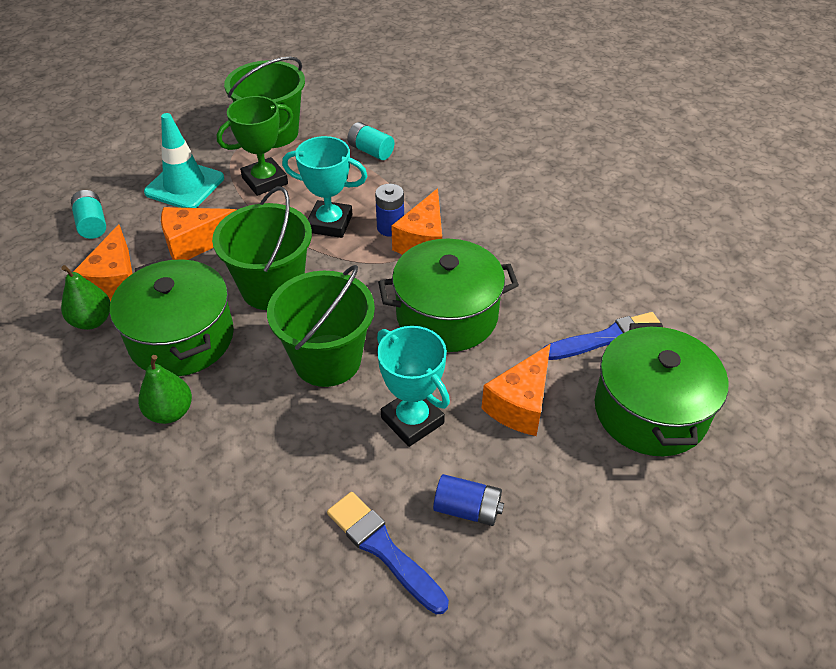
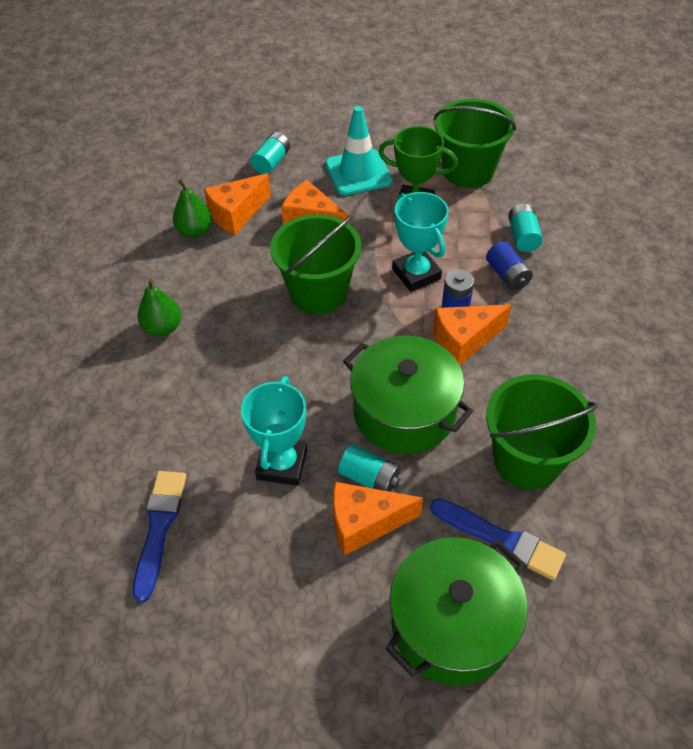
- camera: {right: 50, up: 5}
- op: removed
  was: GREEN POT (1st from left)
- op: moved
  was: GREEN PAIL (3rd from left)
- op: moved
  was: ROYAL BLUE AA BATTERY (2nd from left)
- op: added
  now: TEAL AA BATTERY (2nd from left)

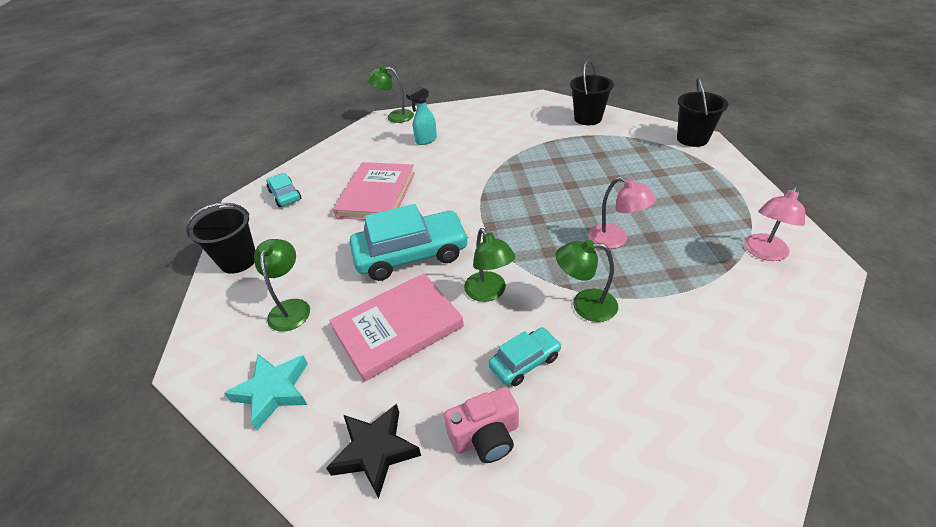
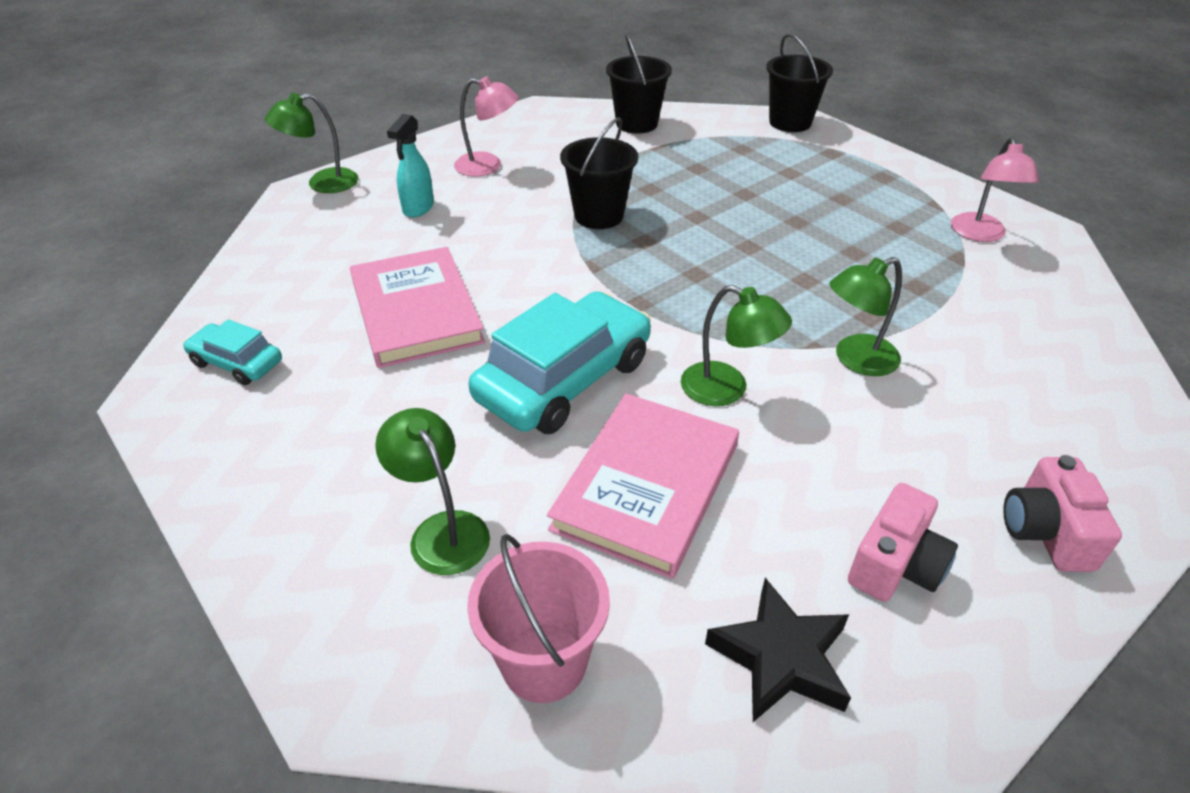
- camera: {right: -35, up: 0}
- op: moved
  was: EBONY PAIL (1st from left)
- op: replaced
  was: TEAL STAR
  now: ROSY PAIL
- op: removed
  was: TEAL TOY CAR (3rd from left)
- op: moved
  was: ROSY DESK LAMP (1st from left)
- op: added
  now: ROSY COMPACT CAMERA (2nd from left)

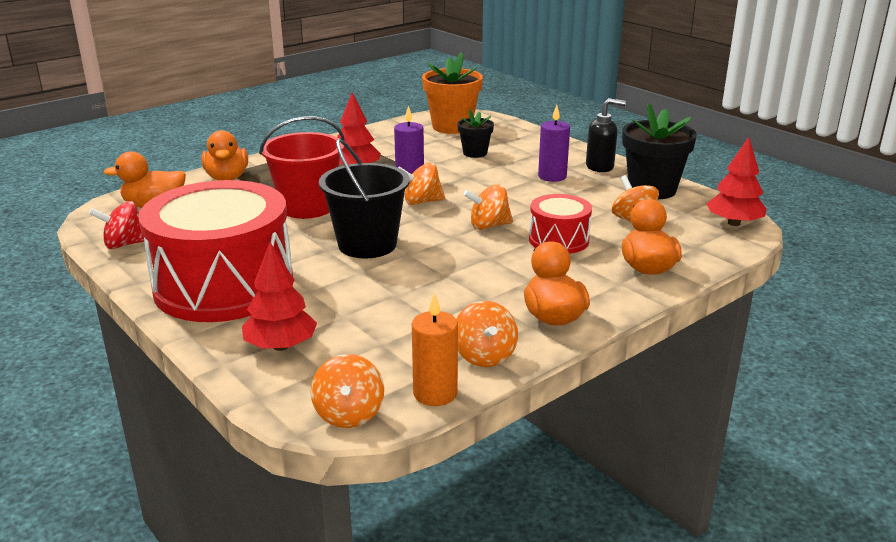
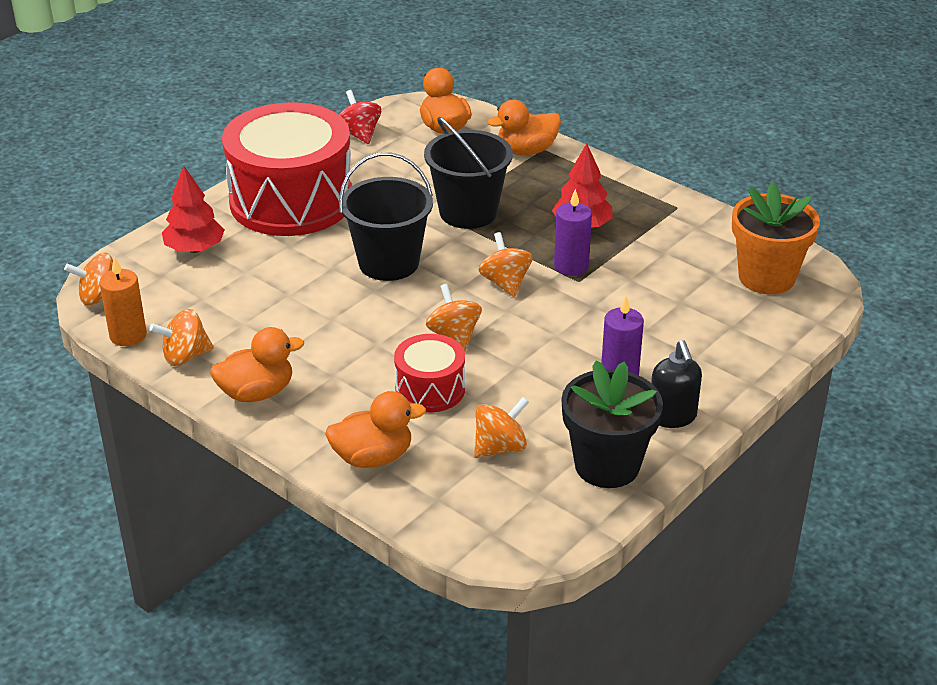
- camera: {right: 80, up: 10}
- op: recoloured
  was: SCARLET PAIL
  now: EBONY PAIL (2nd from left)
- op: removed
  was: EBONY PLANT POT (1st from left)
- op: removed
  was: SCARLET TOY TREE (3rd from left)

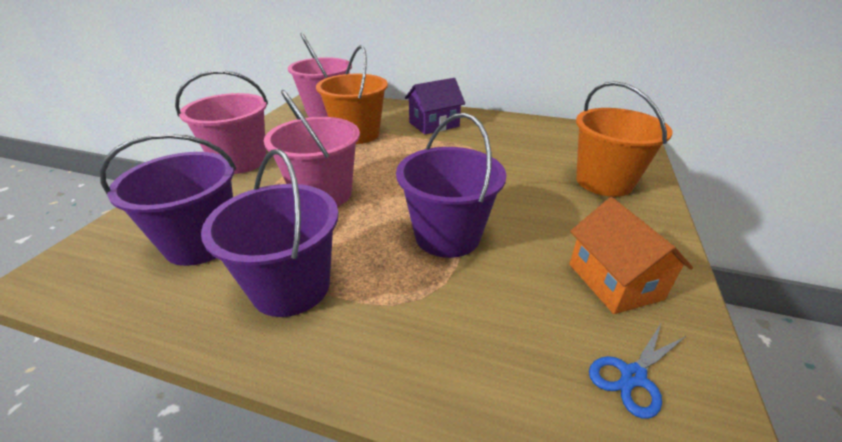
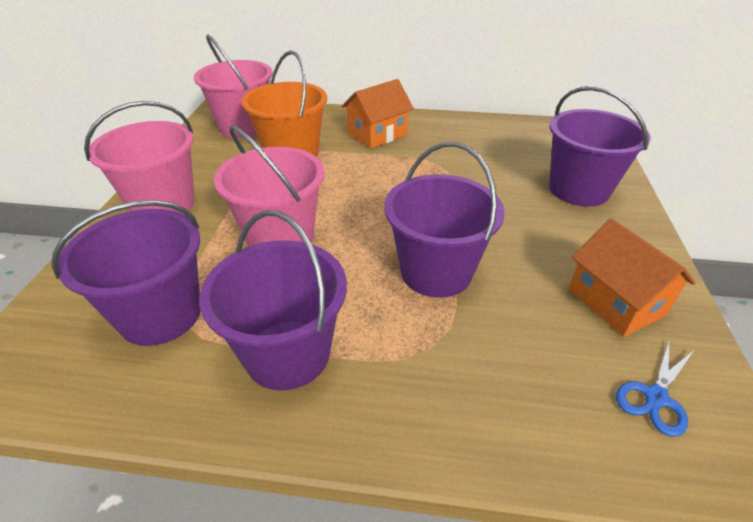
- camera: {right: -10, up: 5}
- op: recoloured
  was: PURPLE COTTAGE
  now: ORANGE COTTAGE (1st from left)
- op: recoloured
  was: ORANGE PAIL (2nd from left)
  now: PURPLE PAIL (4th from left)

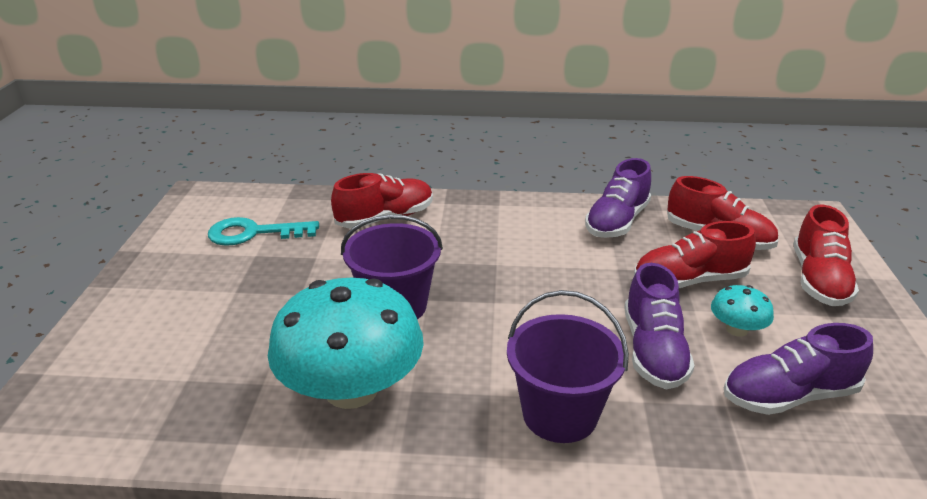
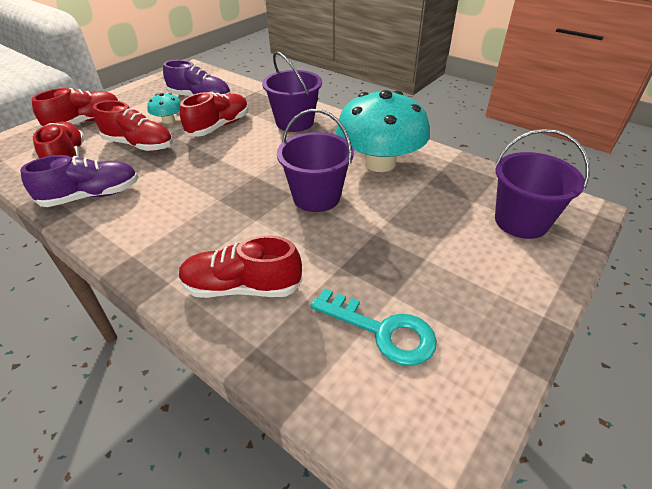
- camera: {right: -145, up: 10}
- op: recoloured
  was: PURPLE SNEAKER (2nd from left)
  now: SCARLET SNEAKER (4th from left)
- op: added
  now: PURPLE PAIL (3rd from left)

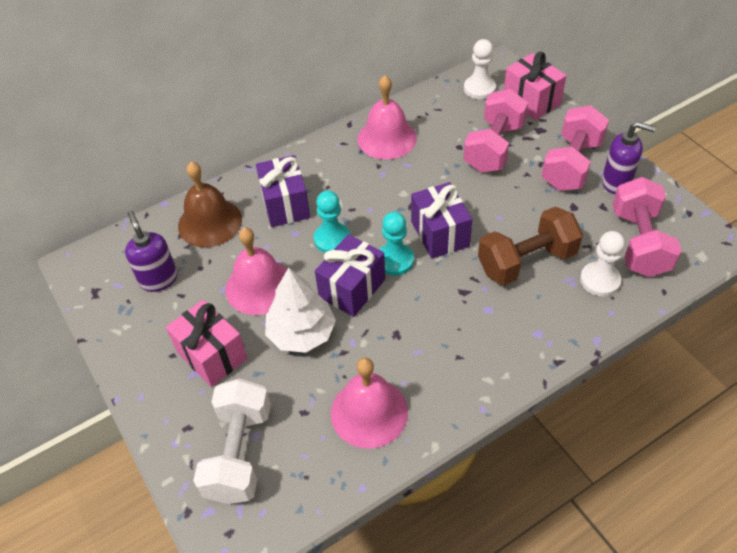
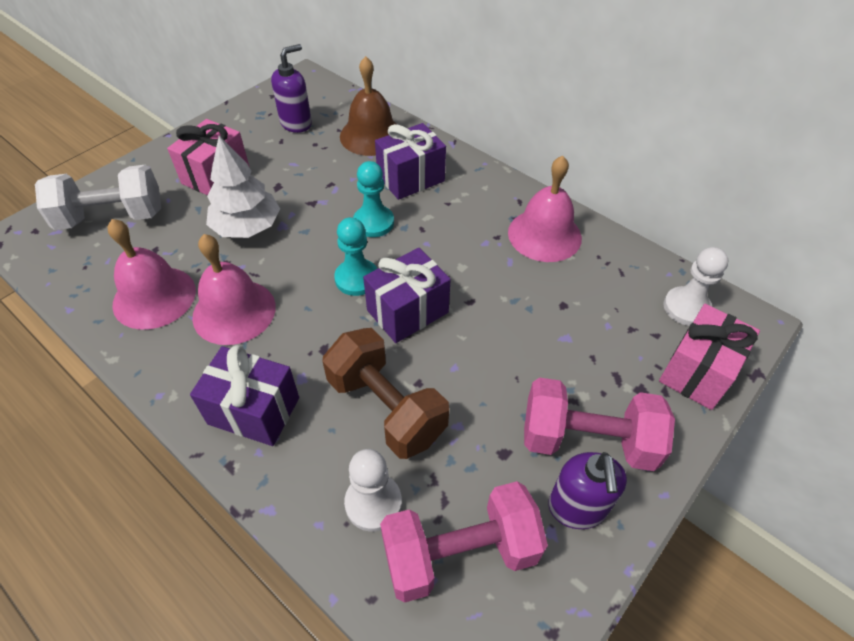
- camera: {right: 70, up: 0}
- op: moved
  was: ROSY SCHOOL BELL (1st from left in the first image)
  now: ROSY SCHOOL BELL (2nd from left)
- op: moved
  was: PURPLE PRESENT (2nd from left in the first image)
  now: PURPLE PRESENT (1st from left)
- op: removed
  was: ROSY DUMBBELL (1st from left)

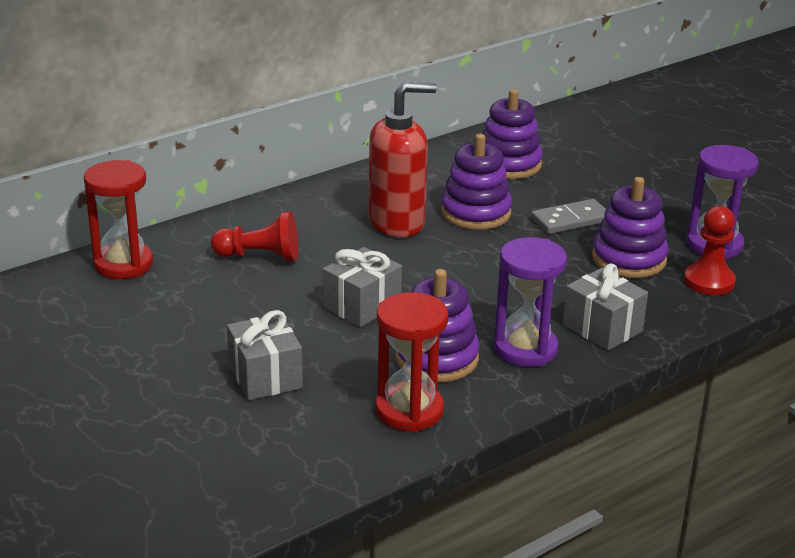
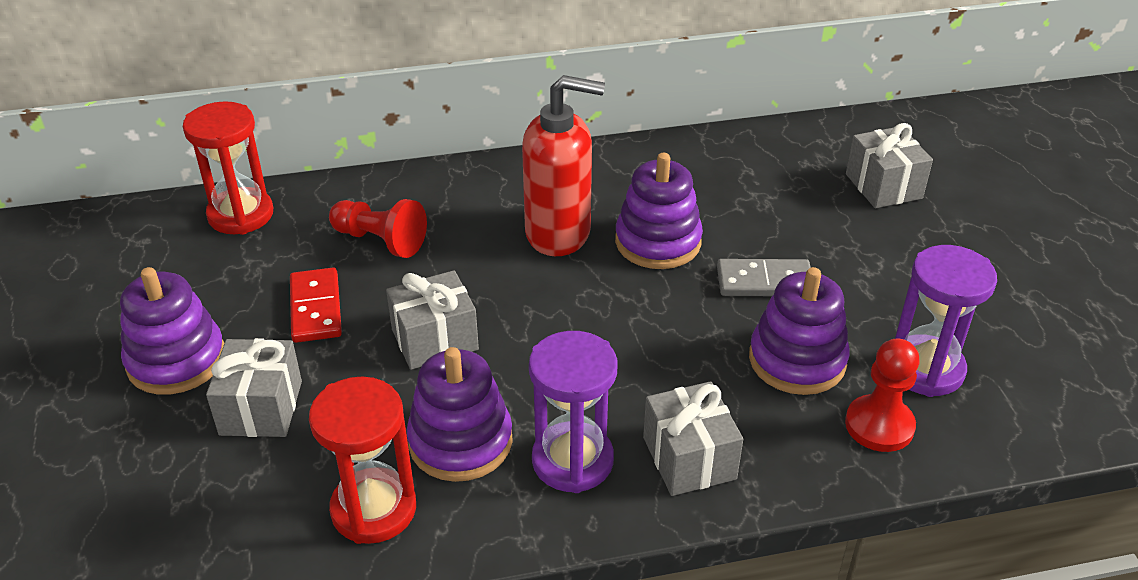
- camera: {right: 25, up: 10}
- op: moved
  was: PURPLE RING STACKER (3rd from left in the first image)
  now: PURPLE RING STACKER (1st from left)
- op: added
  now: SCARLET DOMINO PIECE
- op: added
  now: GREY PRESENT (4th from left)

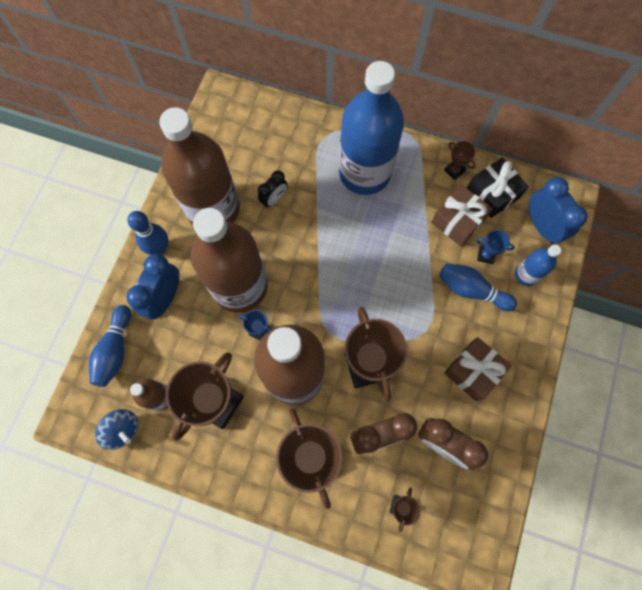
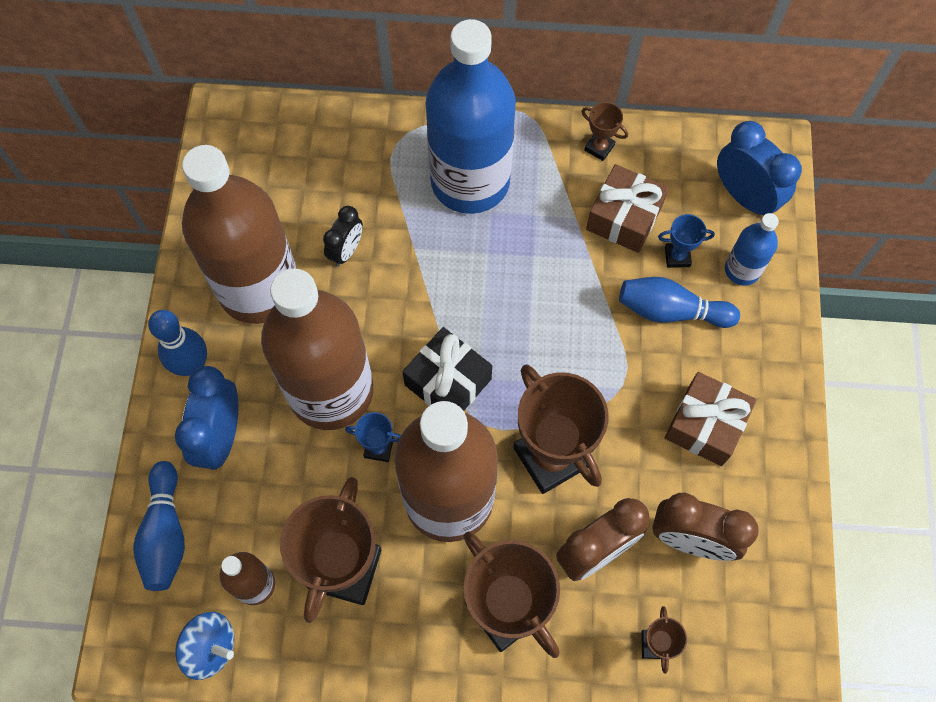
- camera: {right: -15, up: -5}
- op: moved
  was: EBONY PRESENT

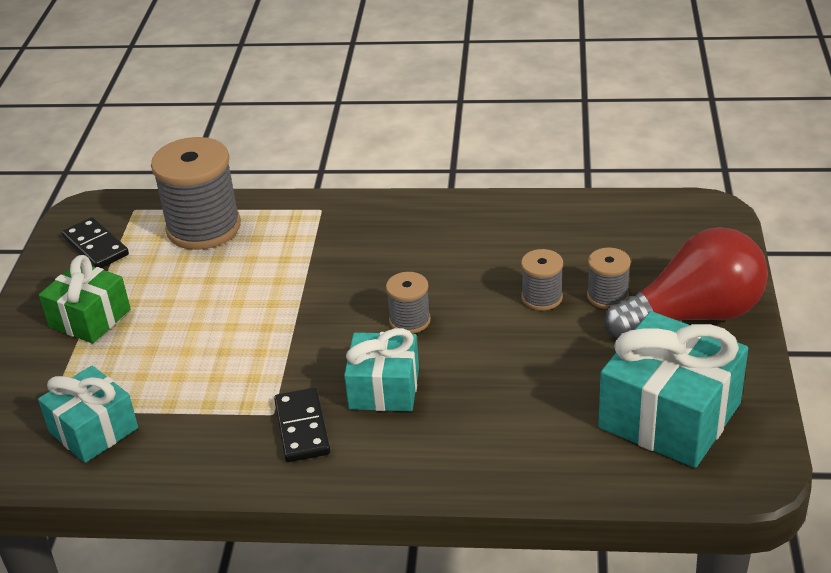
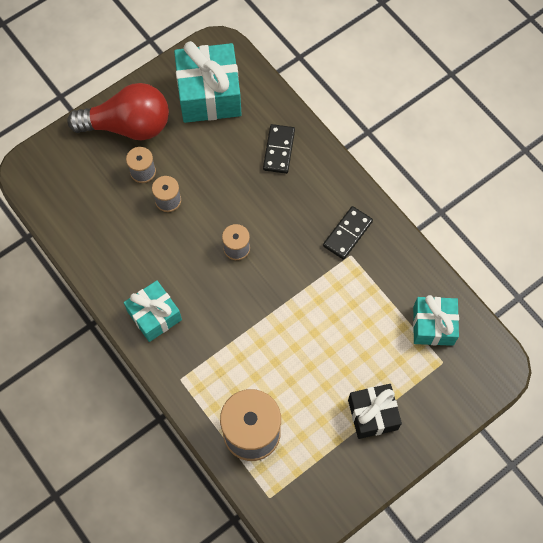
- camera: {right: -135, up: 30}
- op: recoloured
  was: GREEN PRESENT
  now: EBONY PRESENT
- op: moved
  was: EBONY DOMINO PIECE (1st from left)
- op: moved
  was: TEAL PRESENT (2nd from left in the first image)
  now: TEAL PRESENT (1st from left)
- op: turned
  was: SCARLET BULB
  clockwise: 150

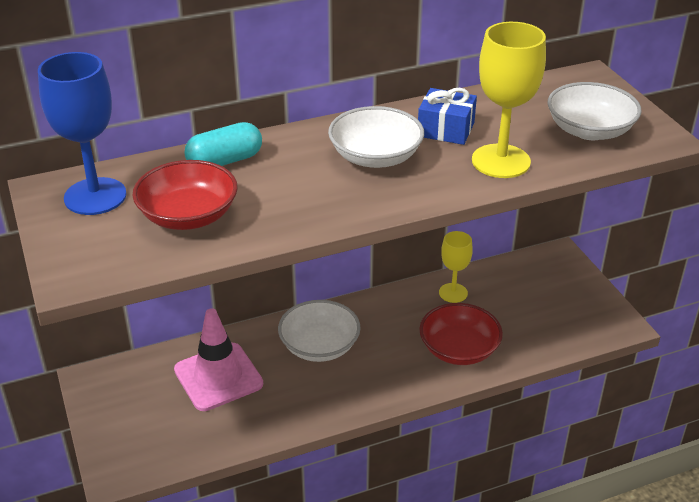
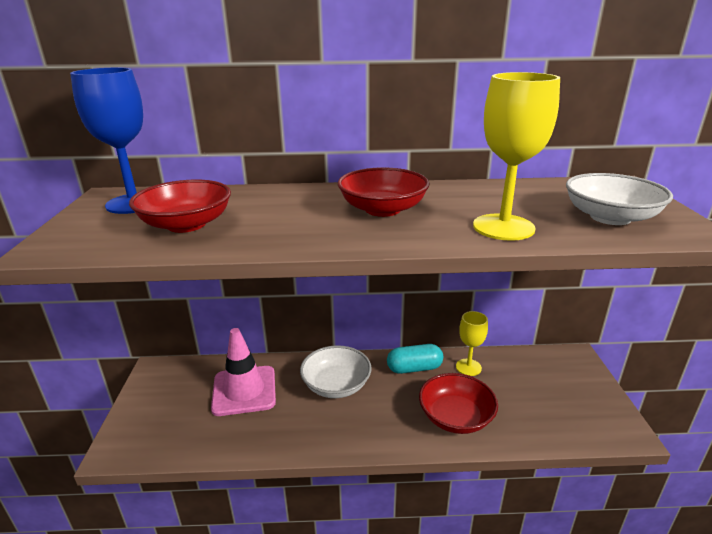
- camera: {right: 20, up: -10}
- op: moved
  was: TEAL PILL
- op: recoloured
  was: SNOW-WHITE BOWL (2nd from left)
  now: SCARLET BOWL (2nd from left)
- op: removed
  was: ROYAL BLUE PRESENT

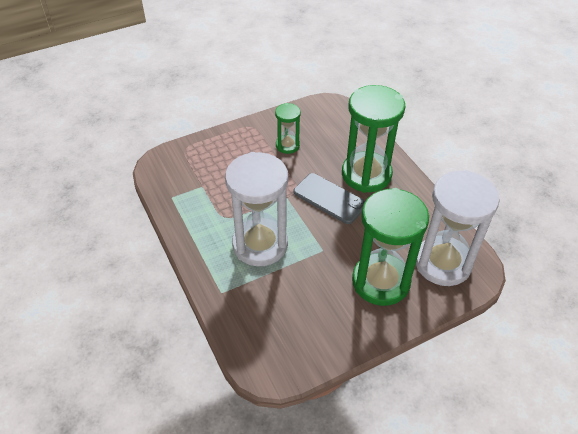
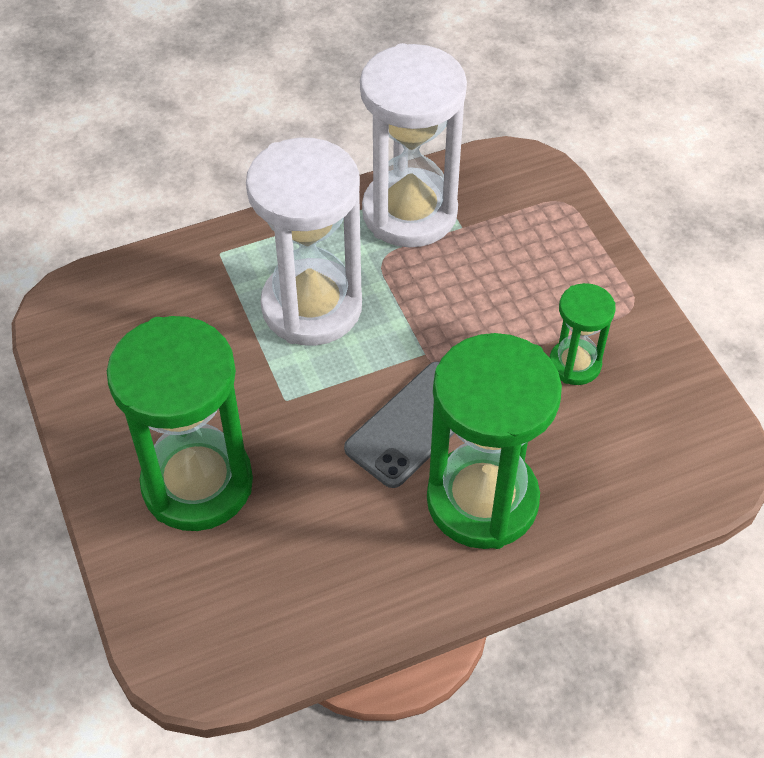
- camera: {right: 95, up: 5}
- op: moved
  was: SNOW-WHITE SANDGLASS (2nd from left)

